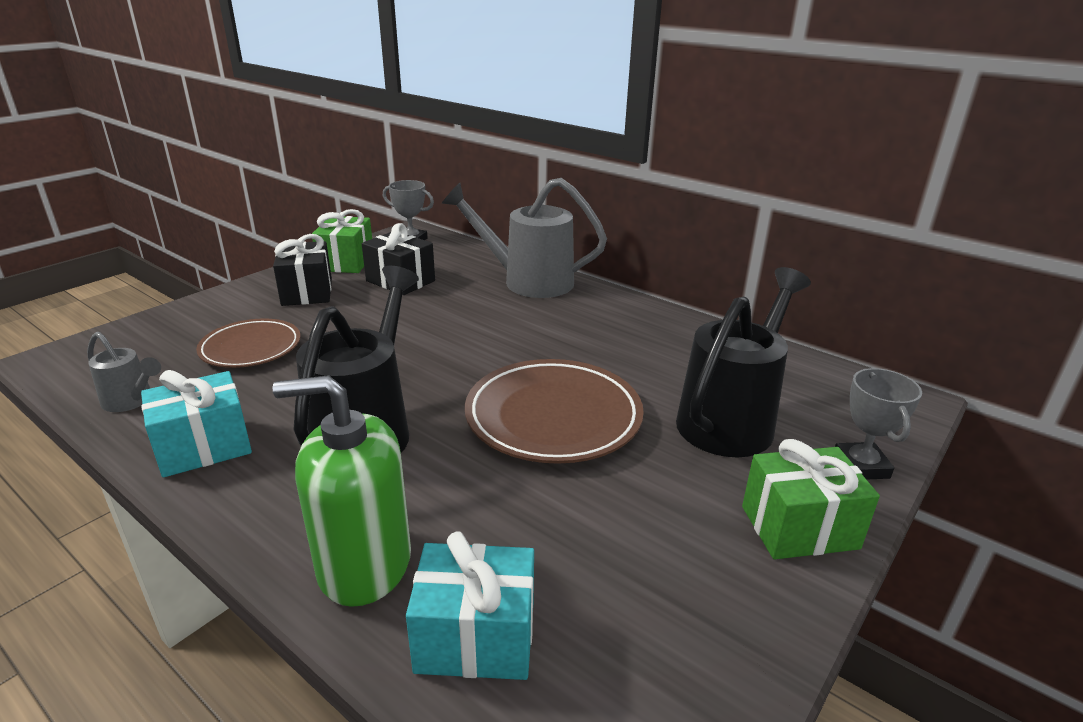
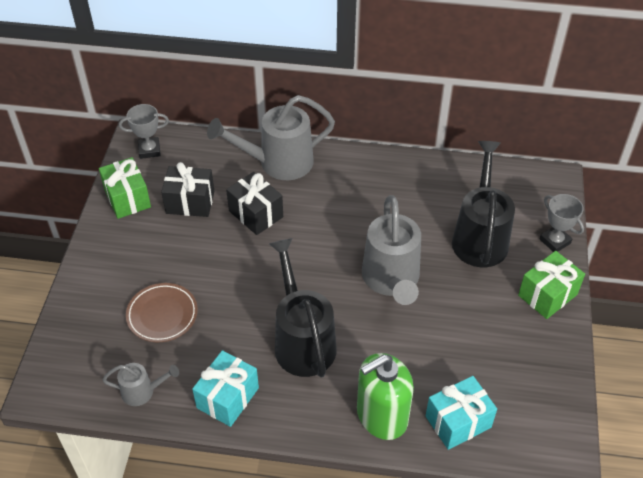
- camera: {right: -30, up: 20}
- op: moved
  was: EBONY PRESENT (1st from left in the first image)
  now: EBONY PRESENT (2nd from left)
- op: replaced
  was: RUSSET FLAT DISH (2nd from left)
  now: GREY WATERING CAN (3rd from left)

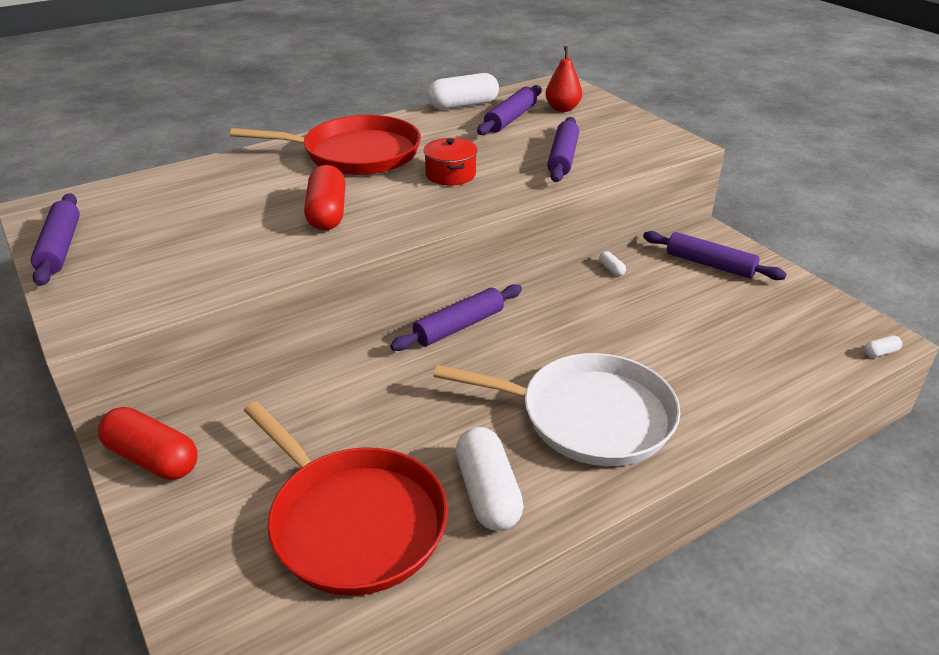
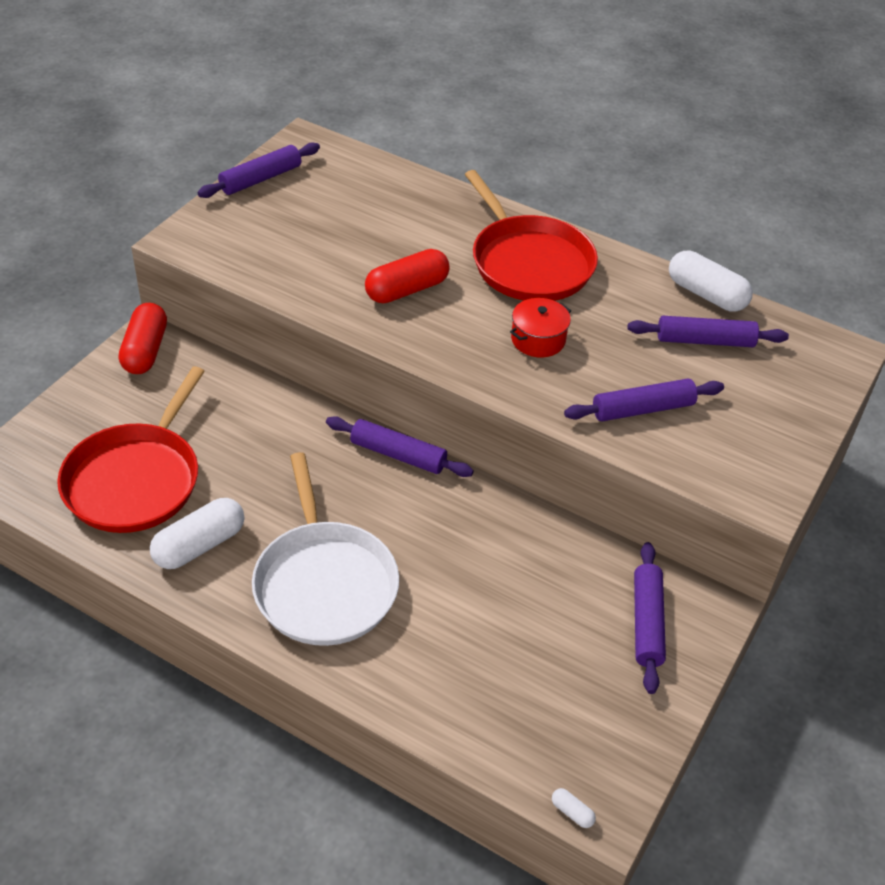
- camera: {right: 60, up: 10}
- op: removed
  was: SCARLET TOY PEAR
- op: removed
  was: SNOW-WHITE PILL (3rd from left)

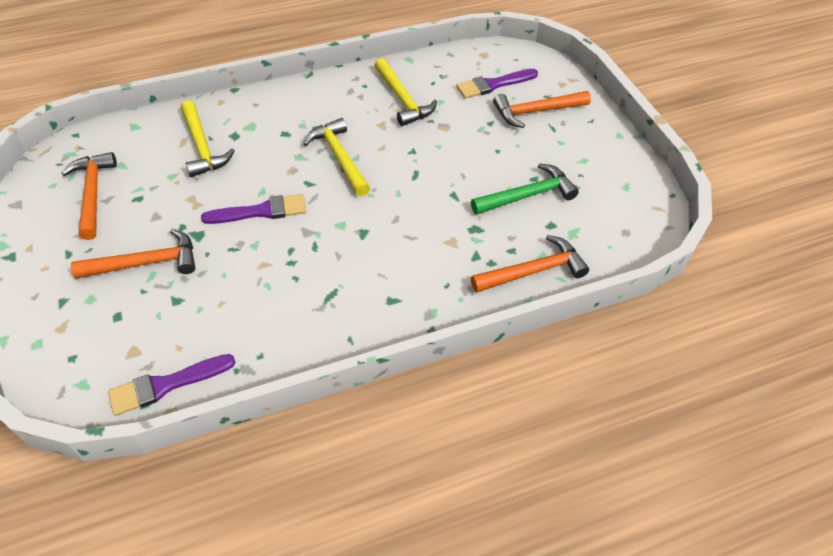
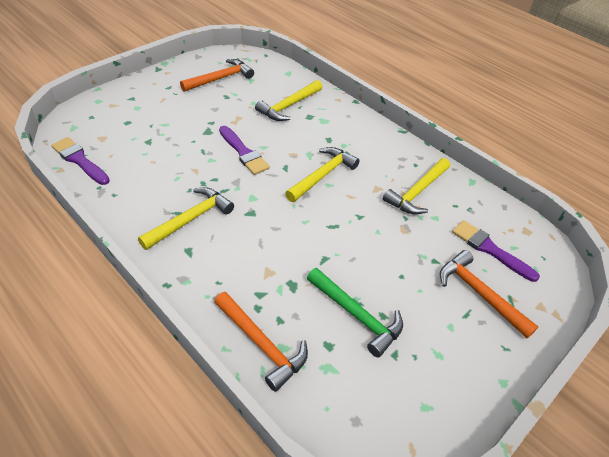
- camera: {right: 65, up: -5}
- op: removed
  was: ORANGE HAMMER (2nd from left)
- op: added
  now: BRIGHT YELLOW HAMMER (1st from left)

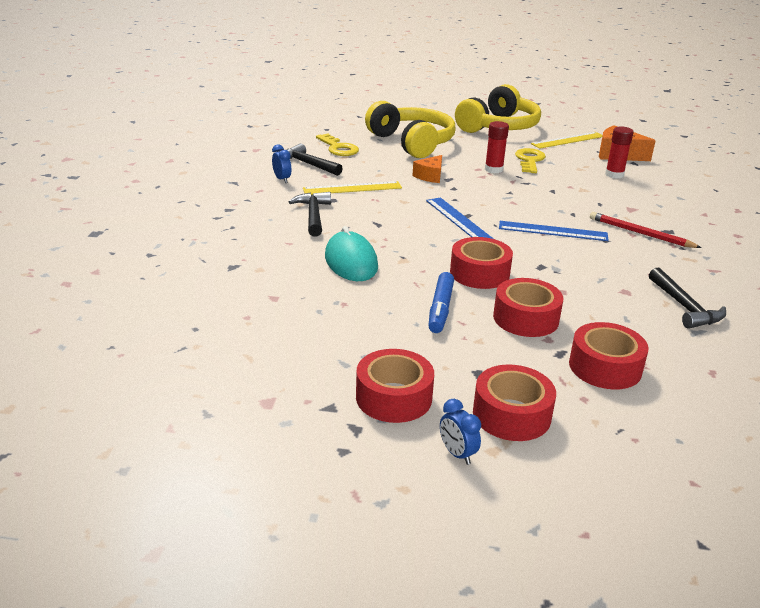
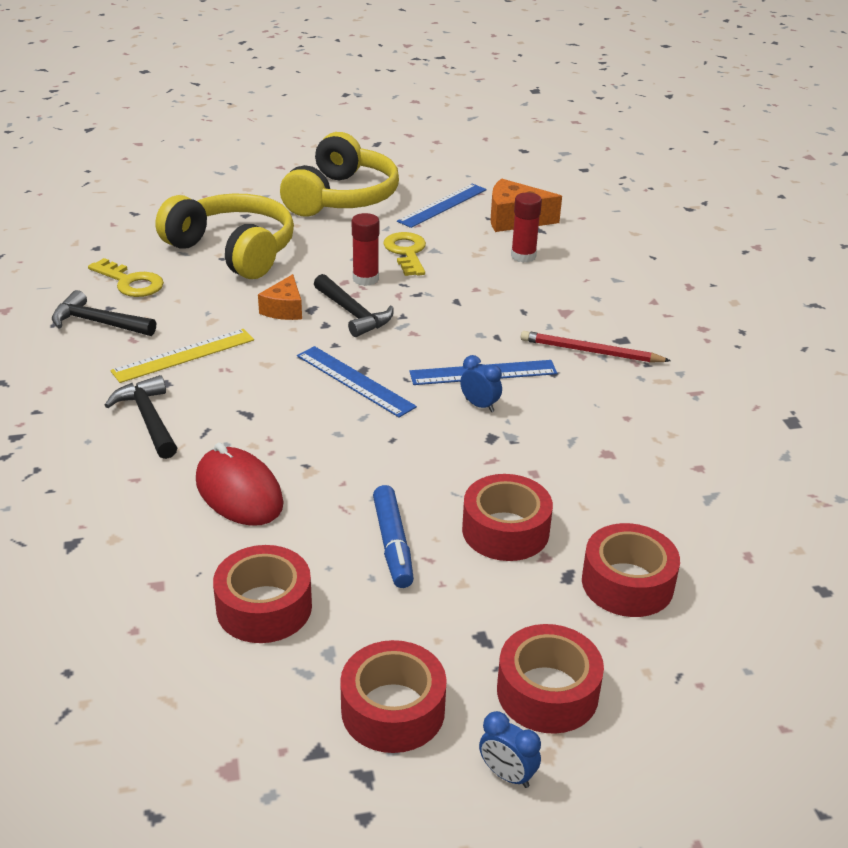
- camera: {right: -20, up: 5}
- op: moved
  was: ROYAL BLUE BEDSIDE CLOCK (1st from left)
- op: recoloured
  was: TEAL COMPUTER MOUSE
  now: SCARLET COMPUTER MOUSE
- op: moved
  was: SCARLET TAPE (2nd from left in the first image)
  now: SCARLET TAPE (1st from left)
- op: recoloured
  was: BRIGHT YELLOW STRAIGHTEDGE (2nd from left)
  now: ROYAL BLUE STRAIGHTEDGE (2nd from left)
- op: moved
  was: EBONY HAMMER (3rd from left)

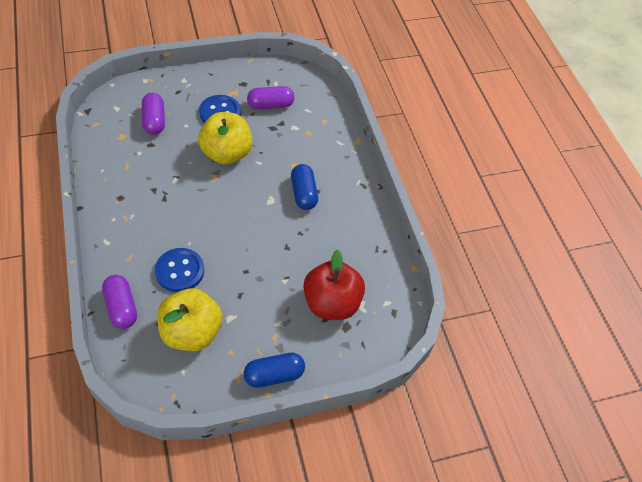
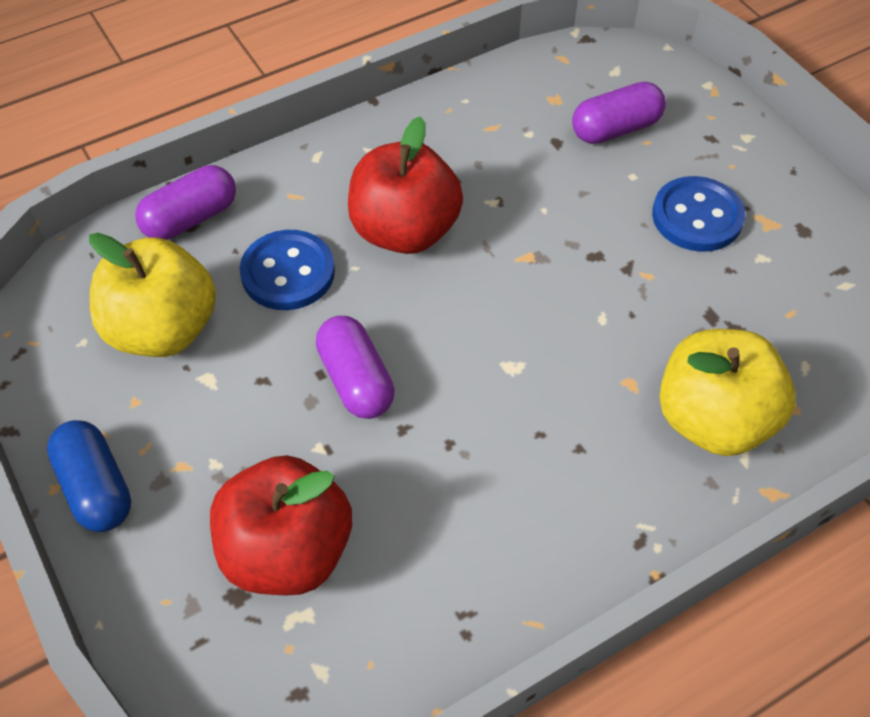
- camera: {right: 80, up: 0}
- op: moved
  was: BRIGHT YELLOW APPLE (2nd from left)
- op: moved
  was: PURPLE PILL (3rd from left in the first image)
  now: PURPLE PILL (2nd from left)
- op: removed
  was: ROYAL BLUE PILL (2nd from left)
- op: added
  now: SCARLET APPLE (2nd from left)

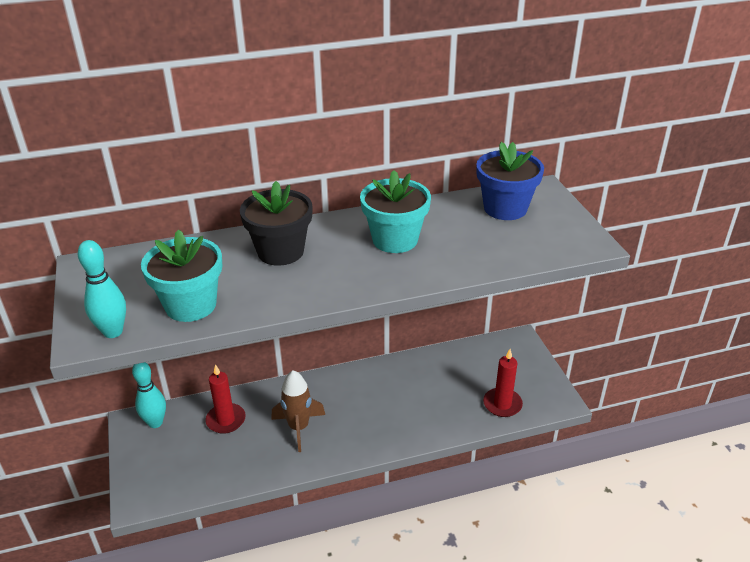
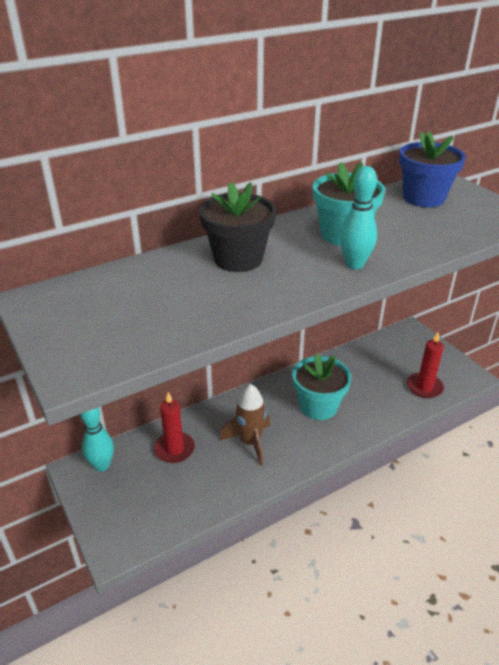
- camera: {right: -15, up: 0}
- op: moved
  was: TEAL SKITTLE (1st from left in the first image)
  now: TEAL SKITTLE (2nd from left)
- op: moved
  was: TEAL PLANT POT (1st from left)

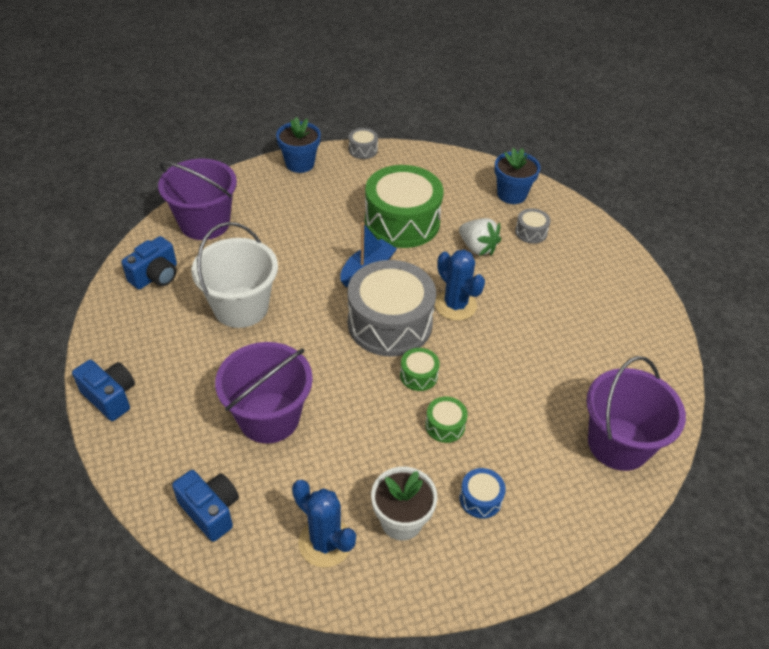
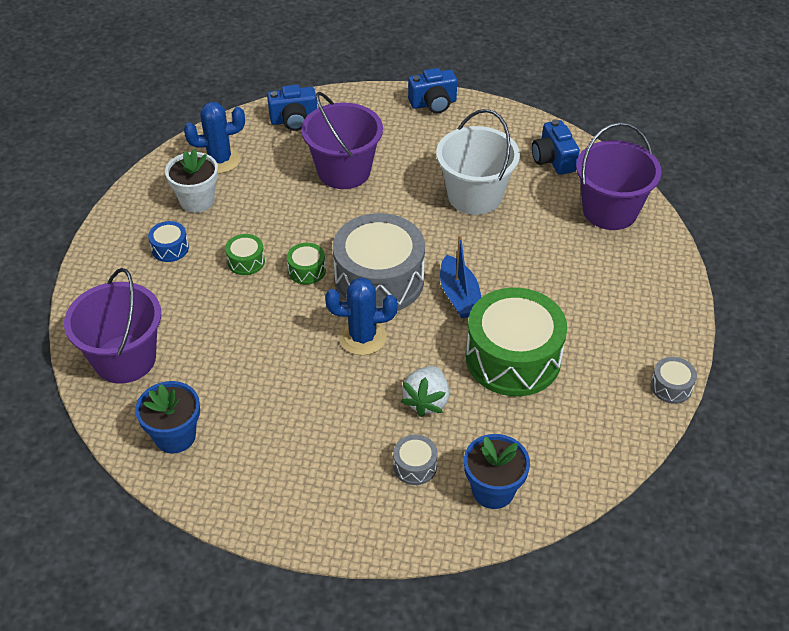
- camera: {right: 125, up: 0}
- op: moved
  was: ROYAL BLUE PLANT POT (1st from left)
- op: turned
  was: SNOW-WHITE TOY STRAWBERRY
  clockwise: -60

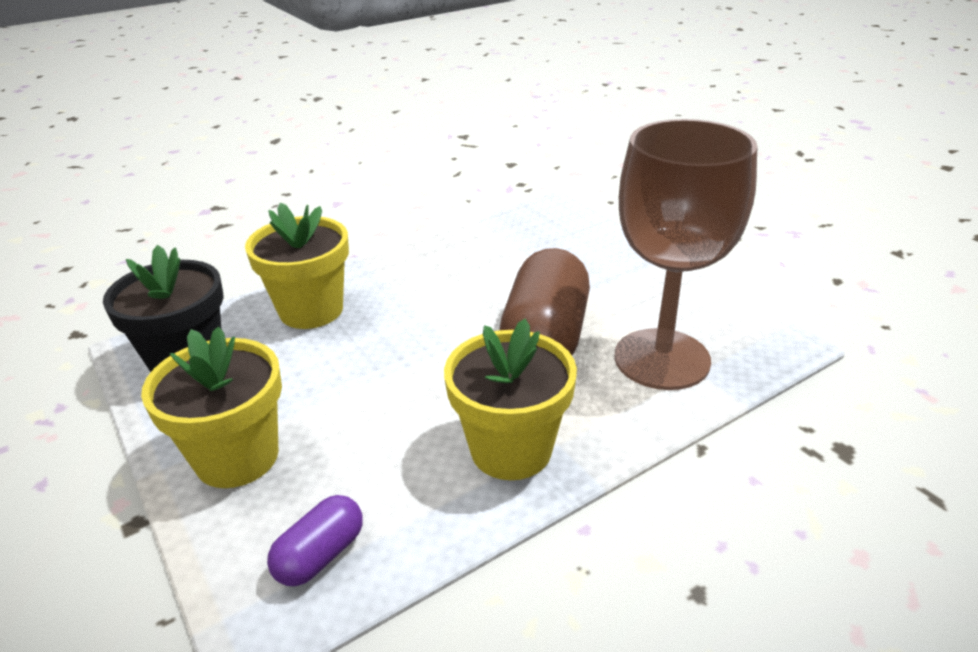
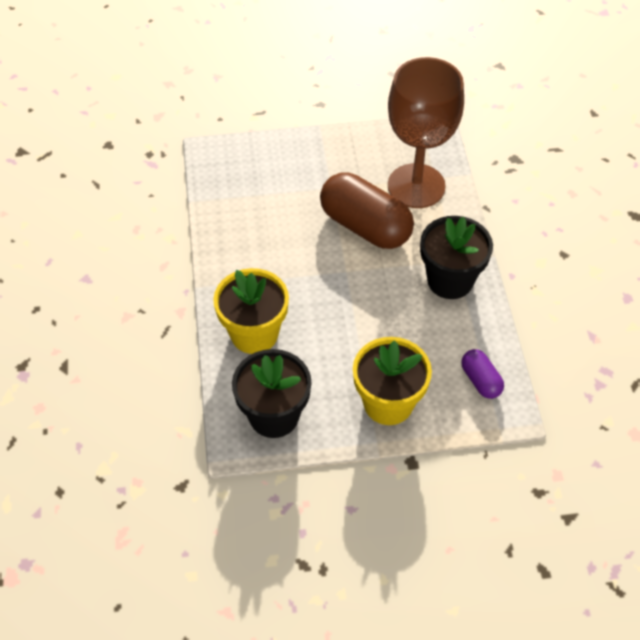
- camera: {right: -65, up: 20}
- op: recoloured
  was: BRIGHT YELLOW PLANT POT (3rd from left)
  now: EBONY PLANT POT (2nd from left)

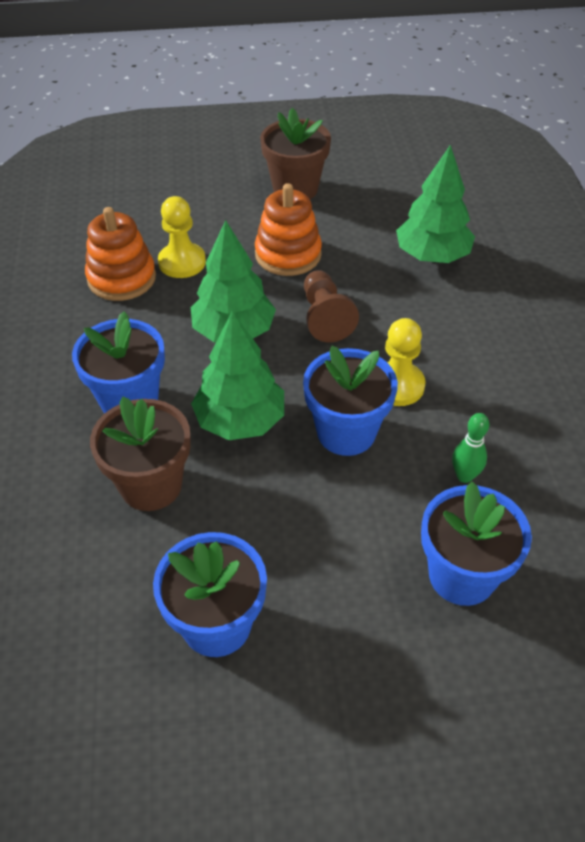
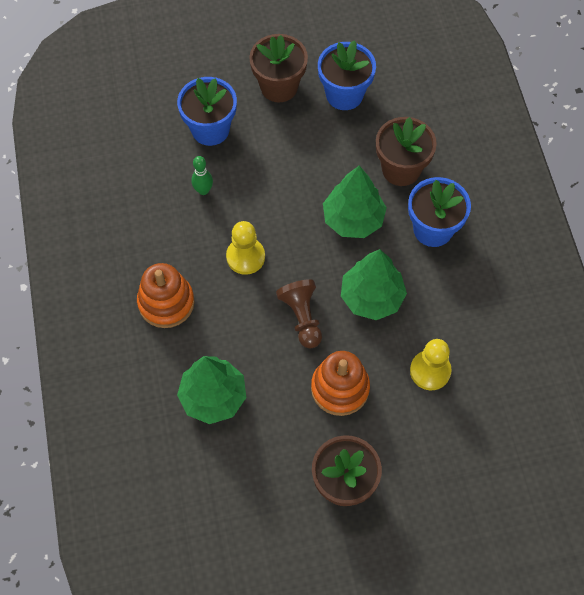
- camera: {right: 175, up: 15}
- op: moved
  was: ORANGE RING STACKER (1st from left)
- op: removed
  was: ROYAL BLUE PLANT POT (3rd from left)
- op: added
  now: RUSSET PLANT POT (1st from left)

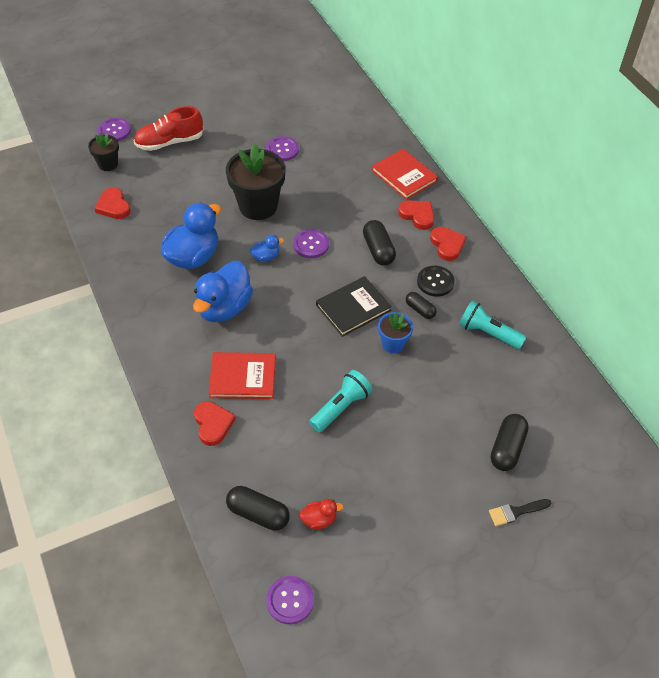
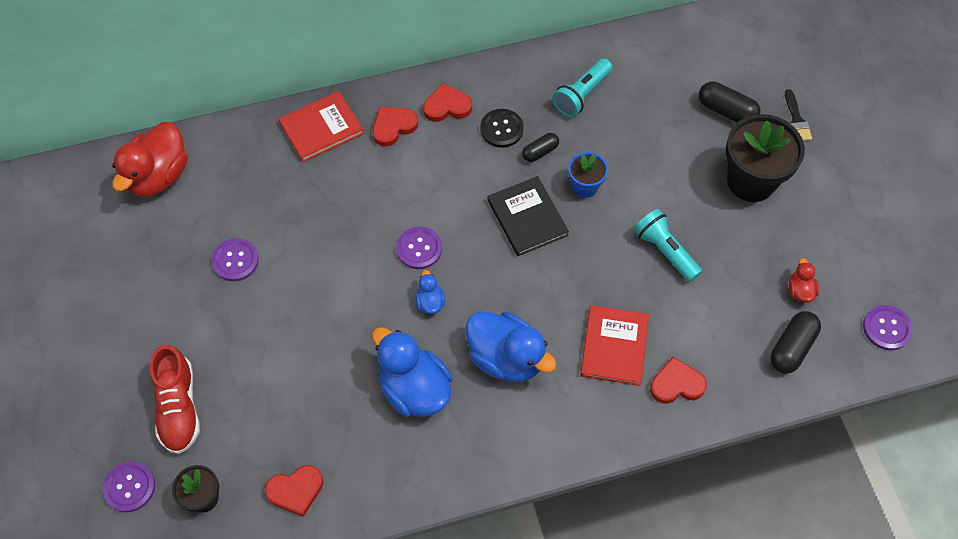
- camera: {right: -80, up: 10}
- op: moved
  was: EBONY PLANT POT (2nd from left)
- op: removed
  was: EBONY PILL (2nd from left)
- op: added
  now: SCARLET TOY DUCK (1st from left)

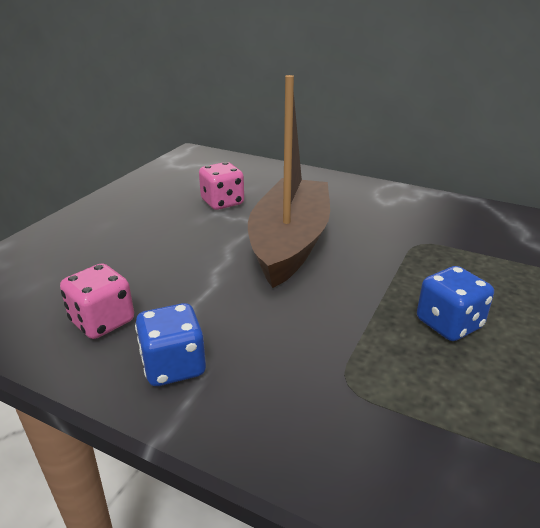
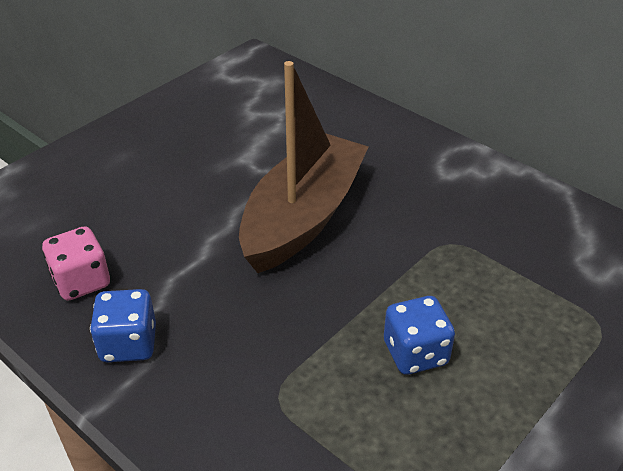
- camera: {right: 15, up: 10}
- op: removed
  was: ROSY GAME DIE (2nd from left)

